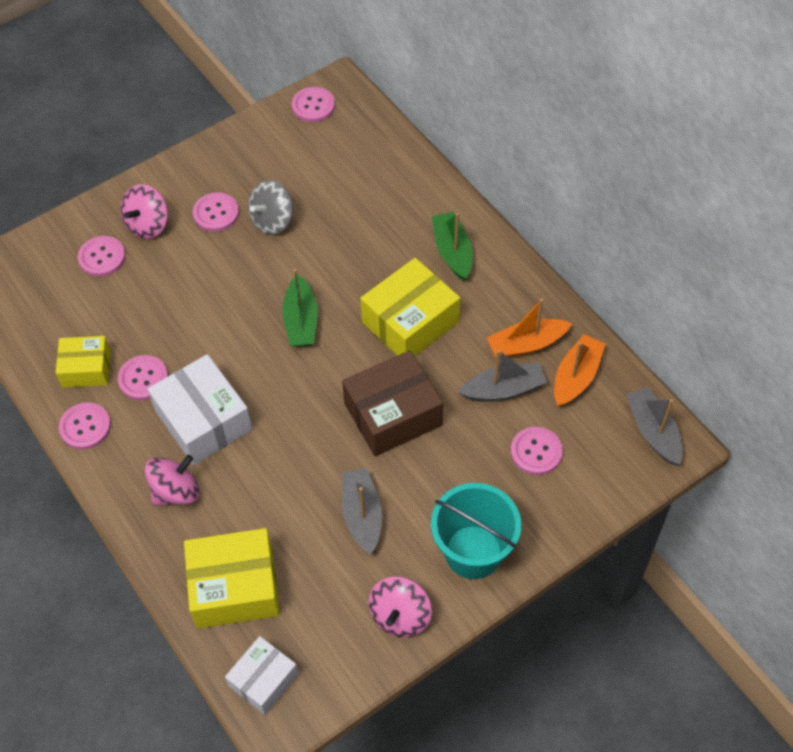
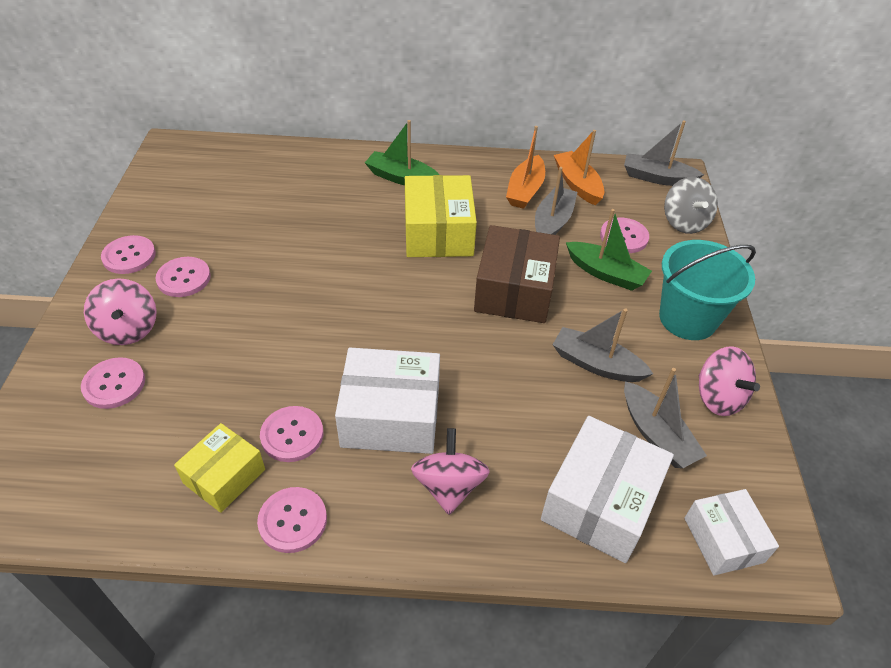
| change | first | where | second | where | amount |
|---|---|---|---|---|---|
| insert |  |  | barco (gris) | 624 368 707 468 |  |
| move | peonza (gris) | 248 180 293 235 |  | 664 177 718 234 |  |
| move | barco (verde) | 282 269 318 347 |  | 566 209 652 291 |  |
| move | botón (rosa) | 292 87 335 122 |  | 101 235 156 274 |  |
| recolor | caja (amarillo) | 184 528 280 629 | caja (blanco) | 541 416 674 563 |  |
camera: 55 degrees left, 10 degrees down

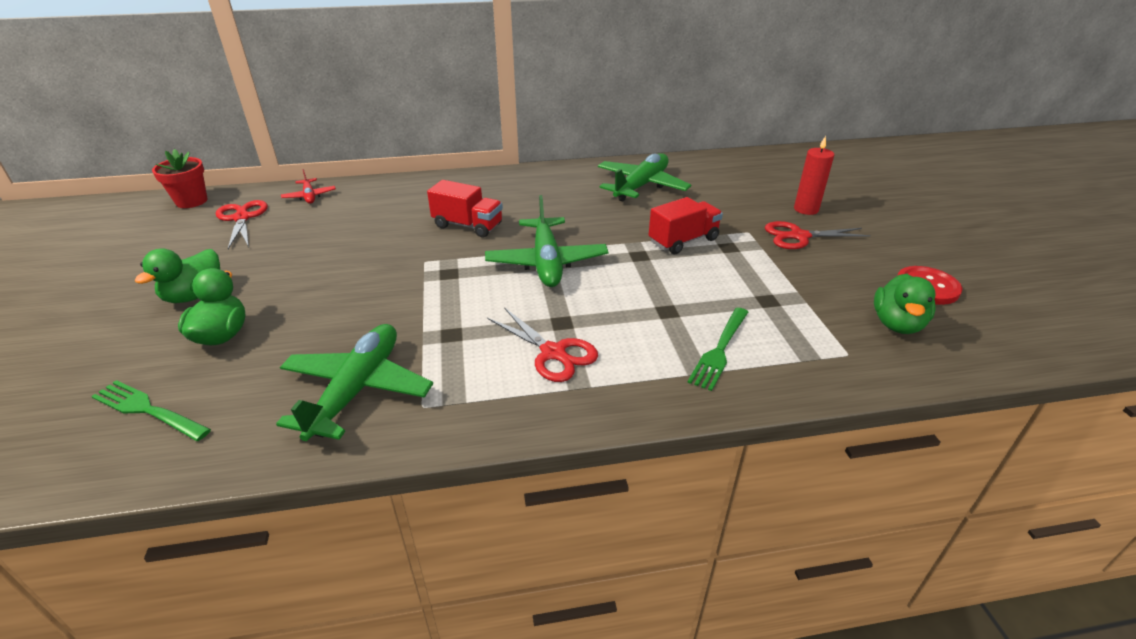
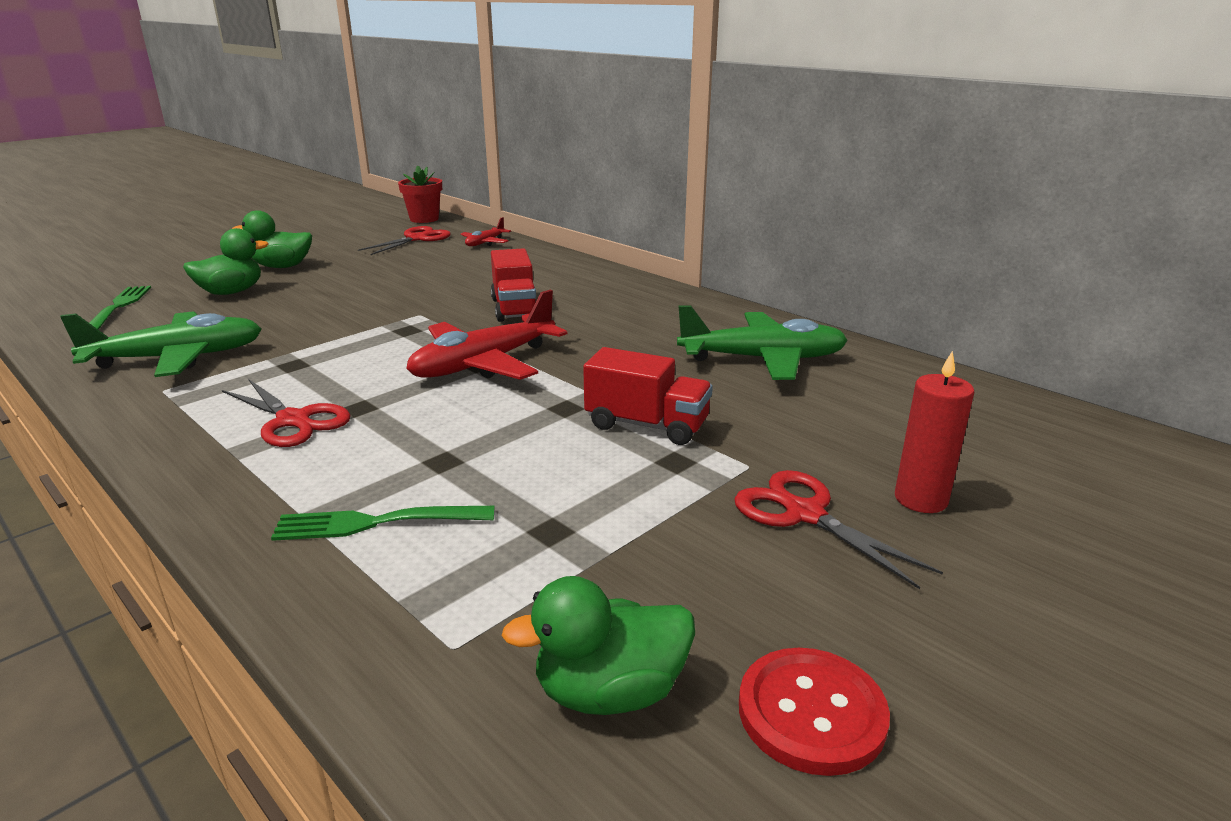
| change | first | where | second | where | amount |
|---|---|---|---|---|---|
| recolor | avión (verde) | 485 195 608 287 | avión (rojo) | 406 290 567 380 |  |
| rotate | tijeras (rojo) | 488 307 598 382 |  | 222 379 351 447 | 60 degrees counterclockwise |
camera: 55 degrees right, 10 degrees down

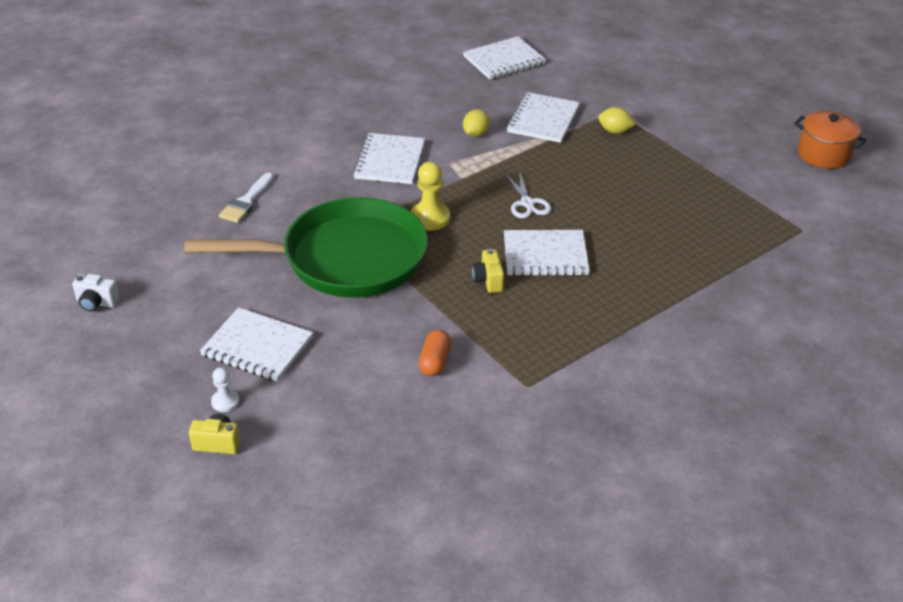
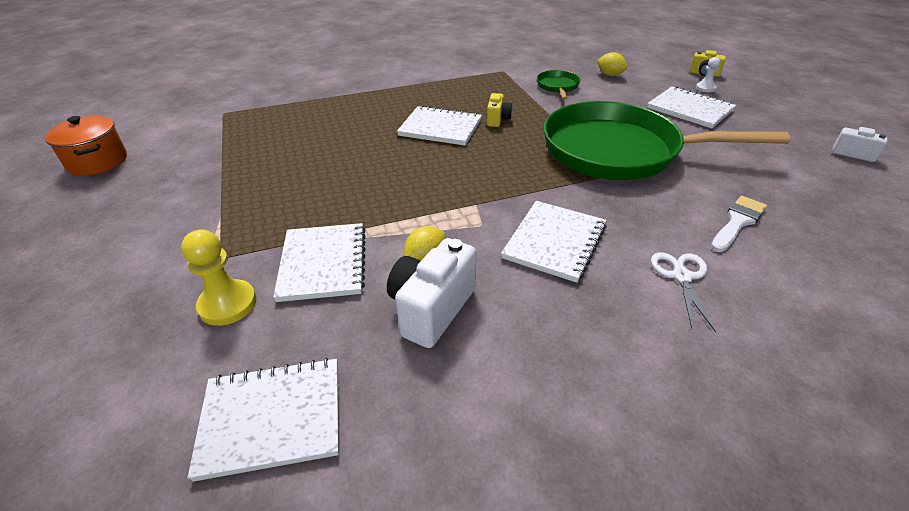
| change | first | where | second | where | amount |
|---|---|---|---|---|---|
| insert |  |  | cámara (blanco) | 387 238 476 348 |  |
| move | peón (amarillo) | 411 162 450 231 |  | 181 230 257 326 |  |
| move | tijeras (blanco) | 505 170 551 218 |  | 651 252 716 332 |  |
| move | limón (amarillo) | 598 107 635 134 |  | 597 52 627 76 |  |
| replace | cápsula (naranja) | 419 330 452 376 | sartén (verde) | 537 70 581 100 |  |
| rotate | cuaderno (blanco) | 506 92 580 143 |  | 273 223 366 302 | 45 degrees counterclockwise |
camera: 160 degrees left, 0 degrees up

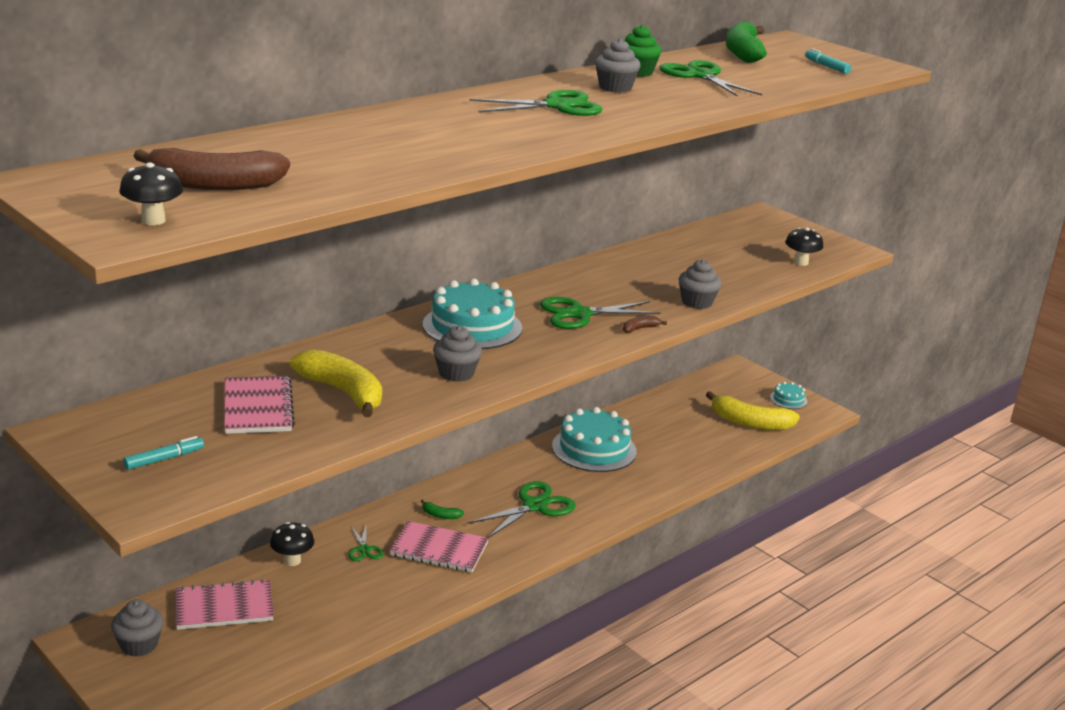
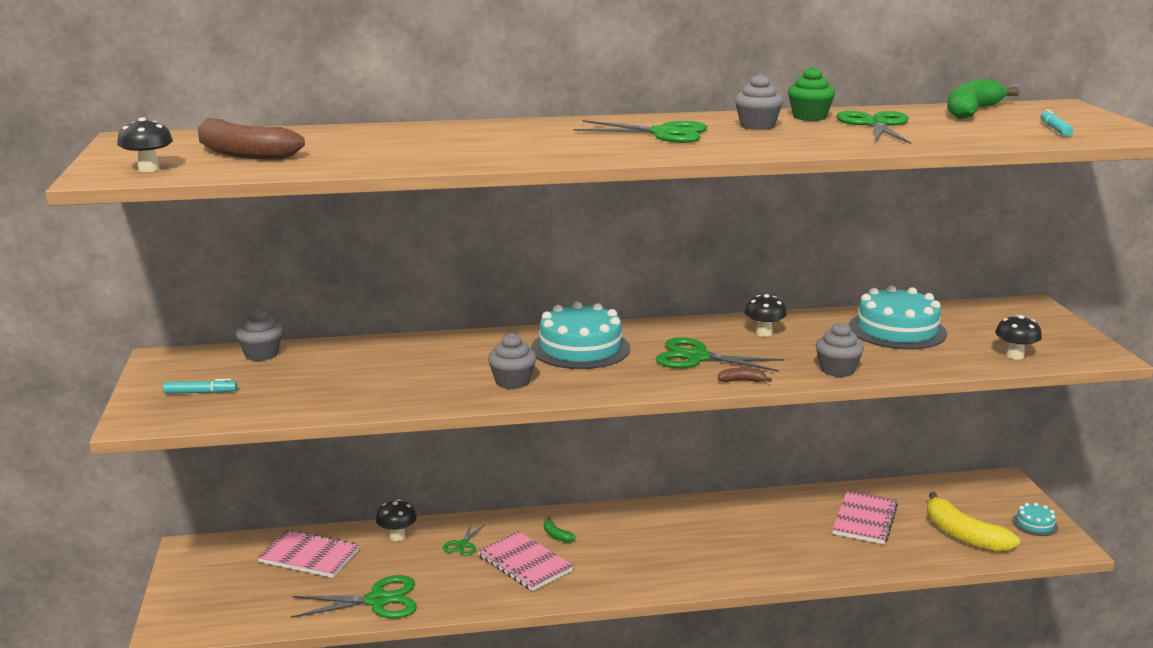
| change | first | where | second | where | amount |
|---|---|---|---|---|---|
| delete | plátano (amarillo) | 290 349 382 417 |  |  |  |
| insert |  |  | seta (negro) | 744 294 787 337 |  |
| move | magdalena (gris) | 111 599 164 657 |  | 235 308 283 361 |  |
| move | cuaderno (rosa) | 224 376 295 434 |  | 832 491 898 544 |  |
| move | tijeras (verde) | 468 481 576 538 |  | 291 575 417 619 |  |
| move | tarta (turquesa) | 552 407 637 472 |  | 849 285 947 349 |  |
camera: 35 degrees right, 5 degrees down

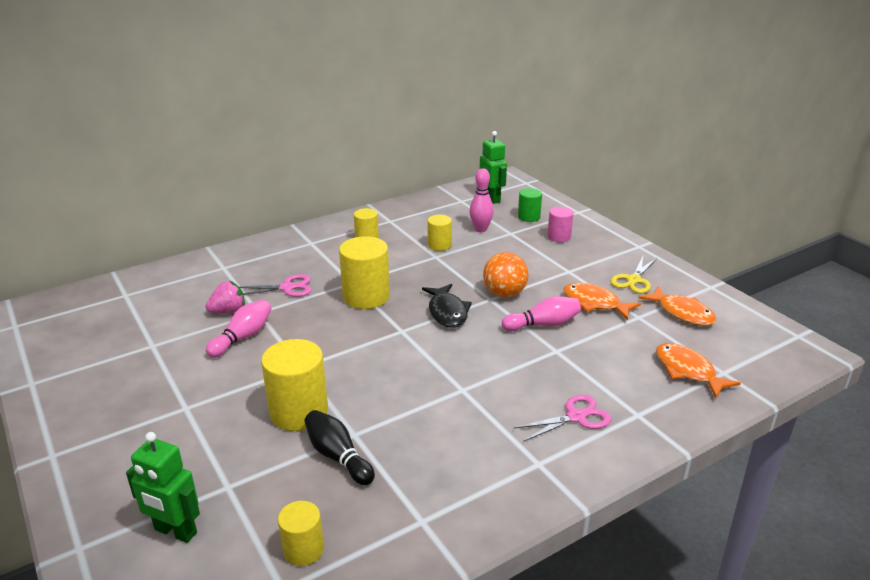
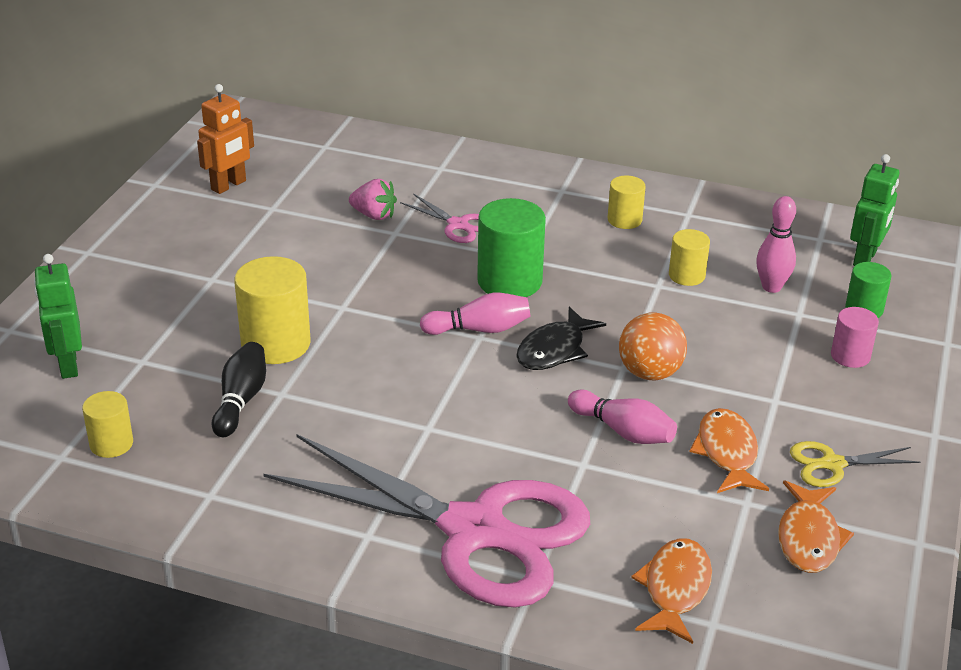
| change | first | where | second | where | amount |
|---|---|---|---|---|---|
| insert |  |  | robot (naranja) | 197 84 254 194 |  |
| move | bolo (rosa) | 206 300 272 358 |  | 420 293 530 335 |  |
| recolor | cilindro (amarillo) | 339 236 390 309 | cilindro (verde) | 477 198 546 297 |  |
| resize | tijeras (rosa) | 513 394 612 442 |  | 263 434 590 607 | x2.49 |
camera: 50 degrees right, 5 degrees up

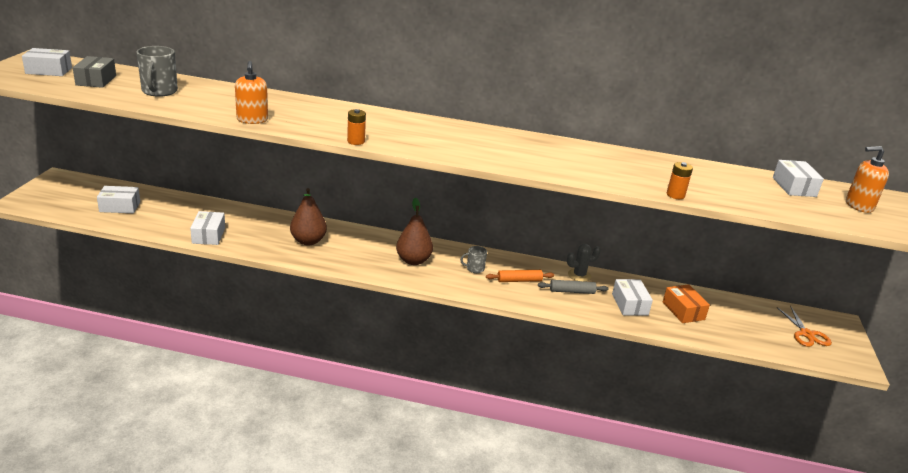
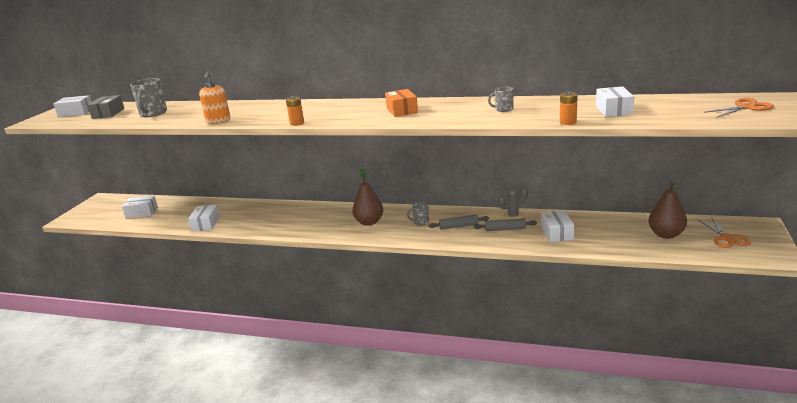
| change | first | where | second | where | amount |
|---|---|---|---|---|---|
| insert |  |  | taza (gris) | 488 87 513 112 |  |
| move | pera (marrón) | 290 188 327 245 |  | 648 181 687 239 |  |
| move | caja (naranja) | 663 284 710 323 |  | 385 89 418 117 |  |
| move | caja (blanco) | 773 160 824 197 |  | 596 86 634 117 |  |
| replace | dispensador de jabón (naranja) | 846 146 889 213 | tijeras (naranja) | 704 98 774 118 |  |
| recolor | rodillo (naranja) | 486 270 554 282 | rodillo (gris) | 428 215 489 230 |  |
camera: 10 degrees right, 5 degrees down

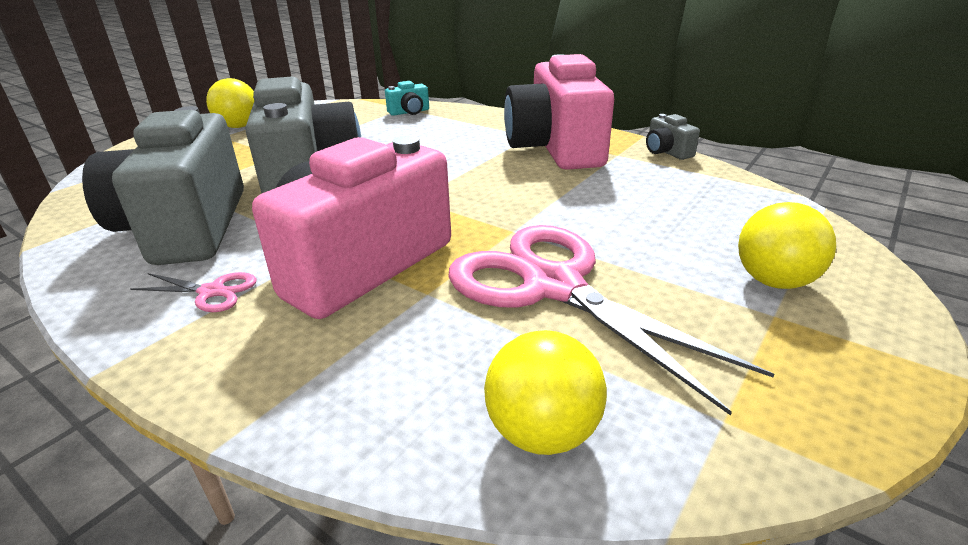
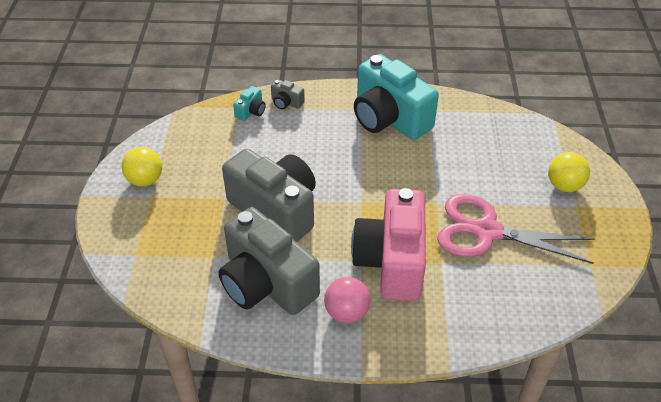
| change | first | where | second | where | amount |
|---|---|---|---|---|---|
| delete | pelota (amarillo) | 484 330 607 455 |  |  |  |
| move | cámara (gris) | 646 114 700 160 |  | 271 79 305 110 |  |
| replace | tijeras (rosa) | 130 272 257 312 | pelota (rosa) | 324 277 370 323 |  |
| recolor | cámara (rosa) | 504 54 614 170 | cámara (turquesa) | 354 54 439 140 |  |
camera: 35 degrees left, 15 degrees up

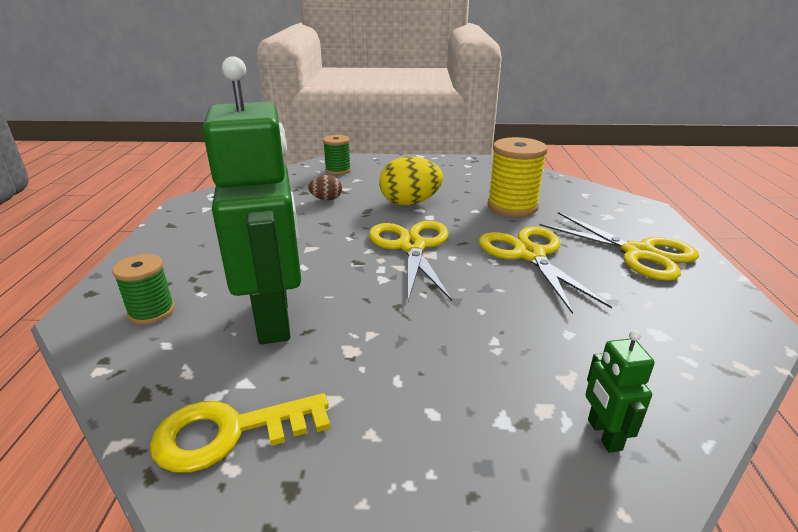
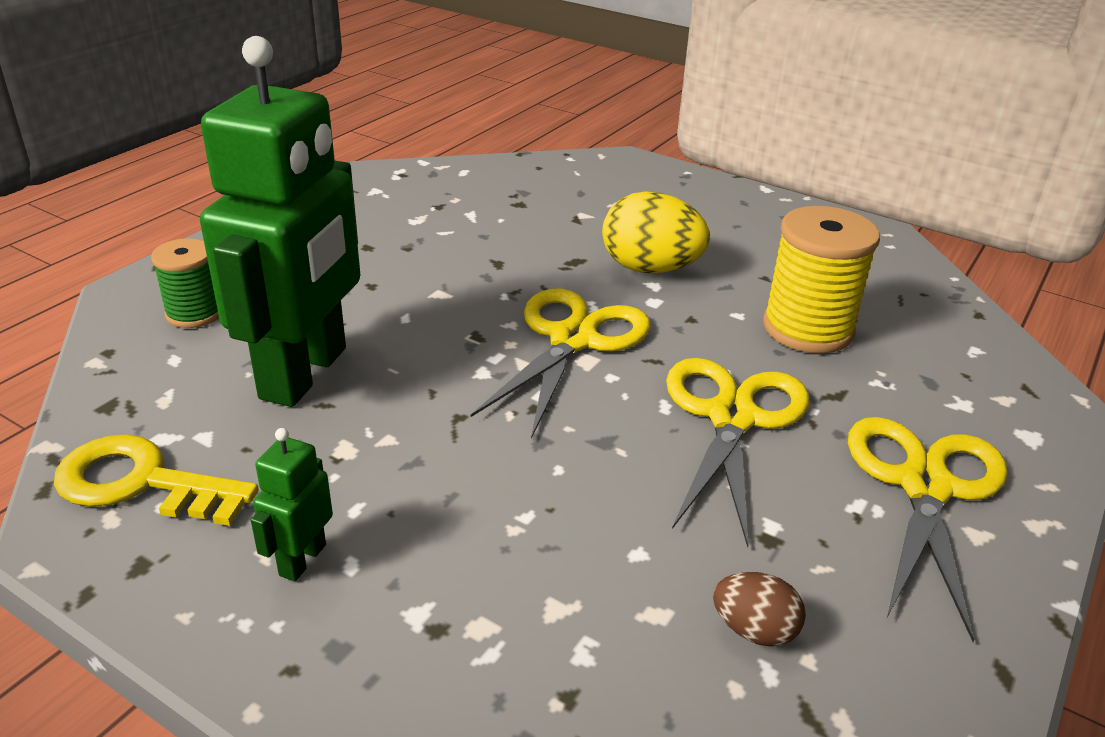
| change | first | where | second | where | amount |
|---|---|---|---|---|---|
| delete | carrete (verde) | 323 135 351 175 |  |  |  |
| move | huevo (marrón) | 308 175 342 200 |  | 713 572 806 647 |  |
| move | robot (verde) | 585 330 655 453 |  | 251 428 333 581 |  |
| rotate | tijeras (amarillo) | 539 212 699 281 |  | 848 417 1008 642 | 150 degrees counterclockwise |
camera: 30 degrees right, 5 degrees up

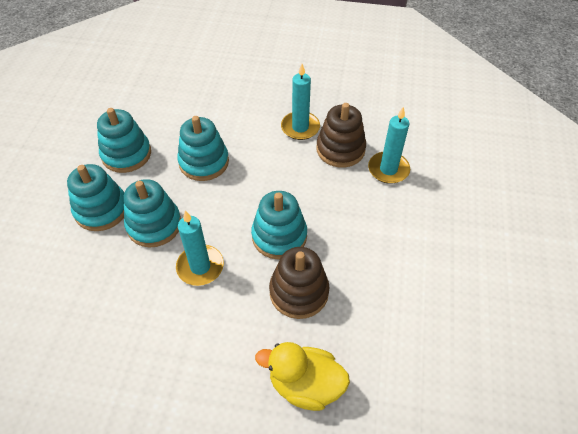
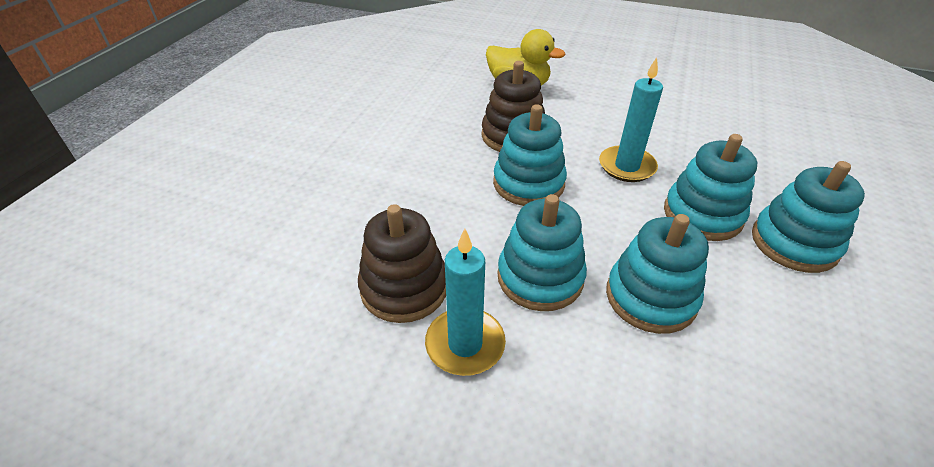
| change | first | where | second | where | amount |
|---|---|---|---|---|---|
| delete | vela (turquesa) | 368 107 410 184 |  |  |  |
| move | juguete apilable (turquesa) | 97 108 151 173 |  | 497 194 587 311 |  |
camera: 170 degrees left, 10 degrees down

